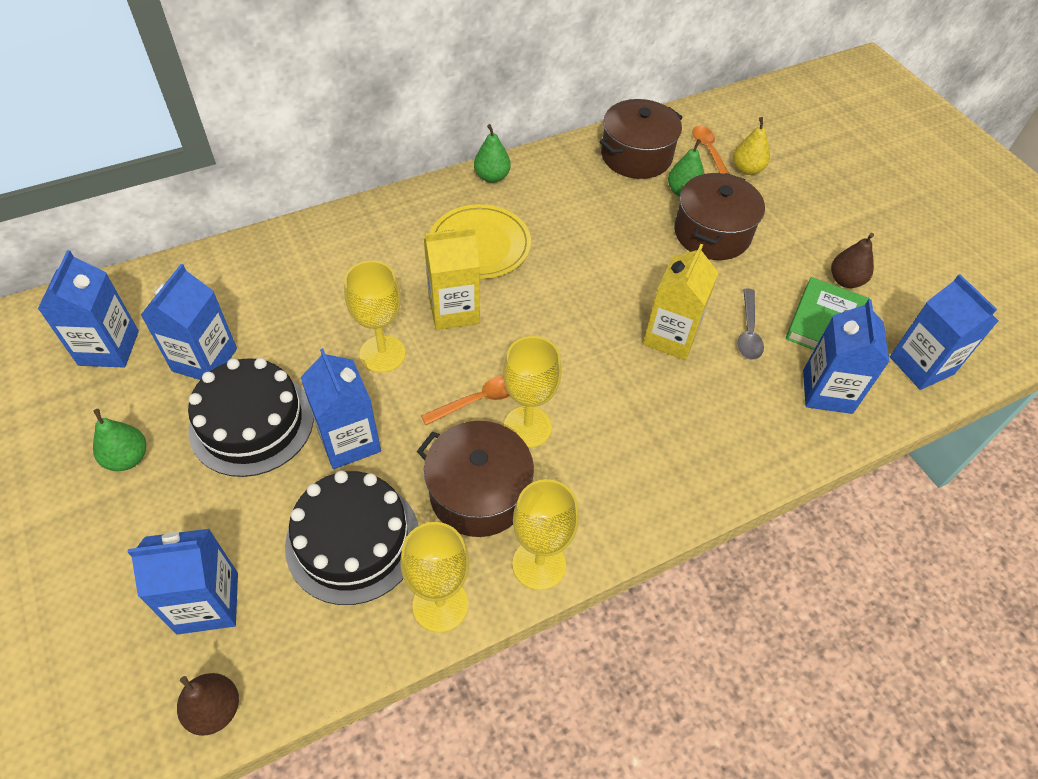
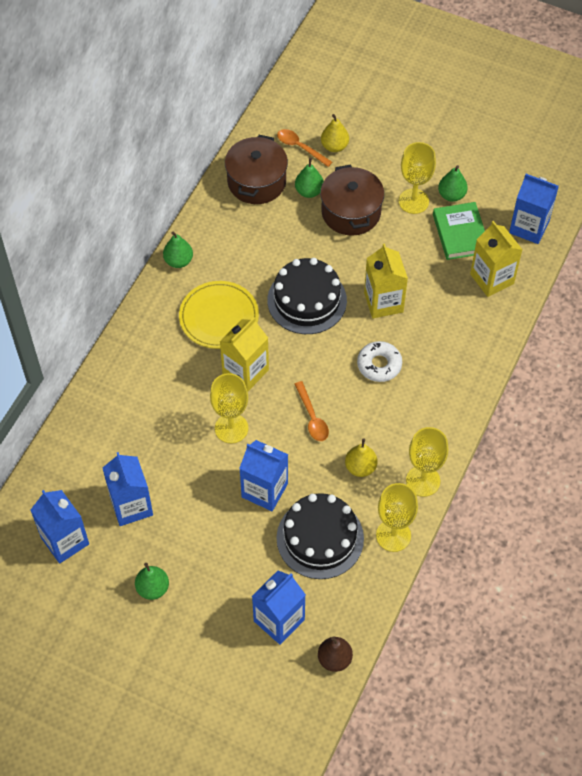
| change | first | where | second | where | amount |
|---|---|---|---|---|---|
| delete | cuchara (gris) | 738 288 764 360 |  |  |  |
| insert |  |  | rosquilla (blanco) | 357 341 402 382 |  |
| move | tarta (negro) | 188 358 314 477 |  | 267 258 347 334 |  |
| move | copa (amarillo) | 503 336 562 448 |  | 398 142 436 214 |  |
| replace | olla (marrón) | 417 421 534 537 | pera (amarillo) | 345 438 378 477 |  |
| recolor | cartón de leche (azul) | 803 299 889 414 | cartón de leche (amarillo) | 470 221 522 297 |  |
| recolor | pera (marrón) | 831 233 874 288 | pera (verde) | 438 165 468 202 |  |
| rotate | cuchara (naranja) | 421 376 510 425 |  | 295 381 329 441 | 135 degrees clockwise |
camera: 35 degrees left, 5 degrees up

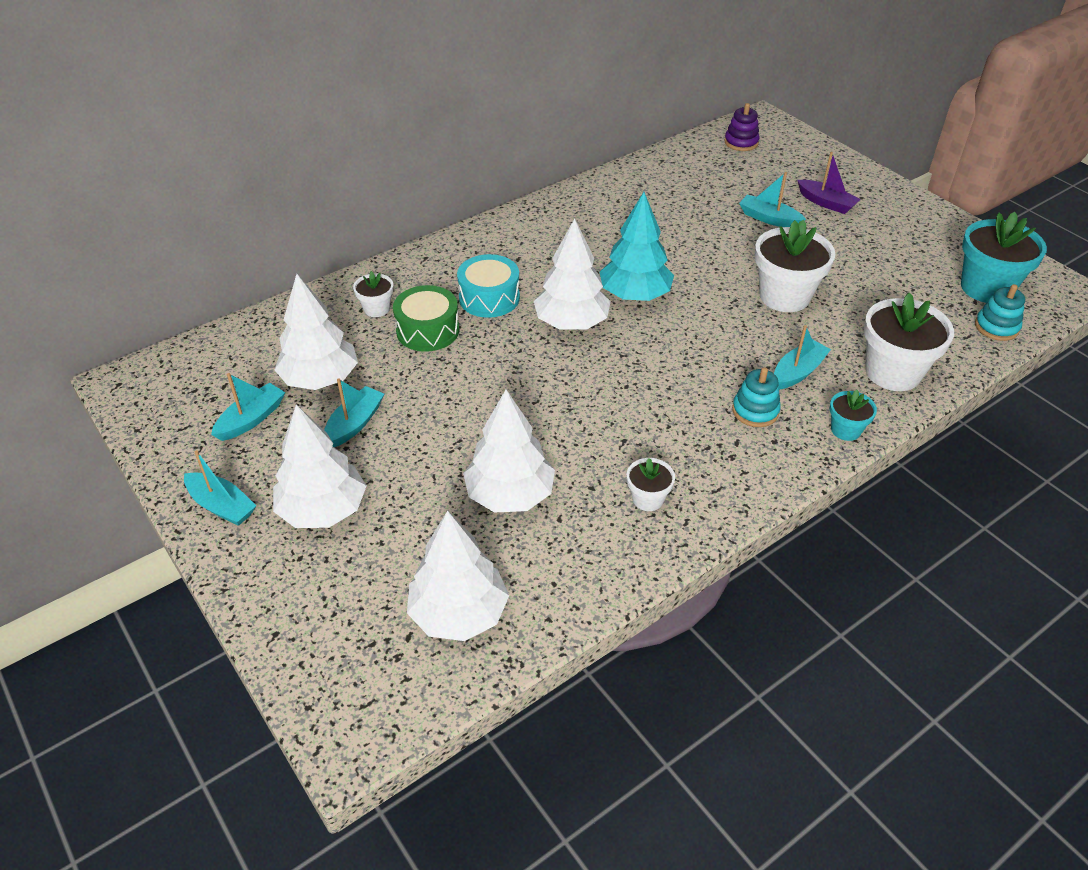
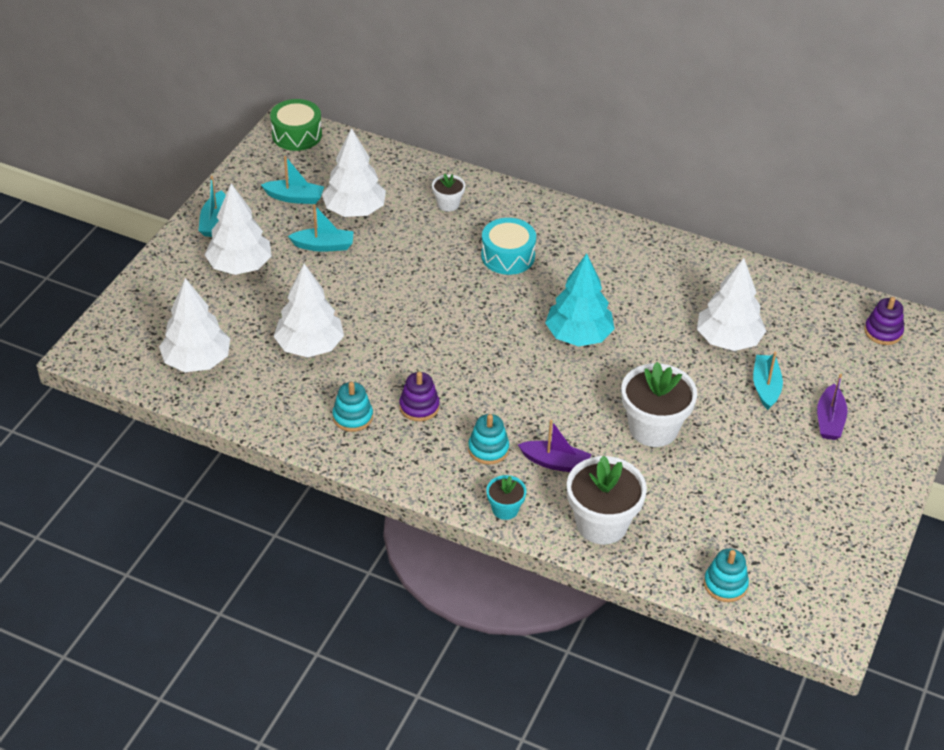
| change | first | where | second | where | amount |
|---|---|---|---|---|---|
| delete | maceta (turquesa) | 961 212 1047 303 |  |  |  |
| insert |  |  | juguete apilable (morado) | 399 372 440 421 |  |
| move | tambor (verde) | 393 285 459 352 |  | 270 99 322 151 |  |
| move | árbol (blanco) | 534 218 611 330 |  | 697 258 766 351 |  |
| replace | maceta (blanco) | 627 458 675 511 | juguete apilable (turquesa) | 332 382 373 432 |  |
| recolor | barco (turquesa) | 774 325 831 389 | barco (morado) | 518 420 591 472 |  |
camera: 60 degrees right, 0 degrees up

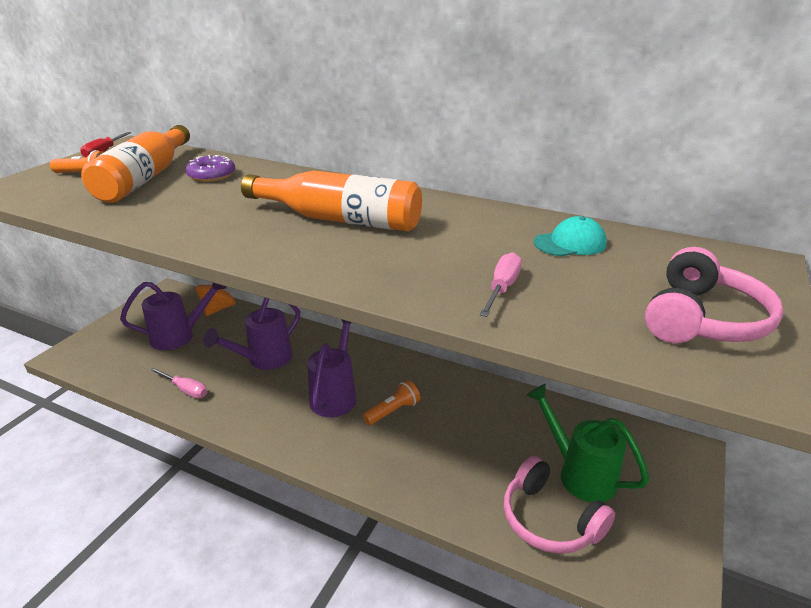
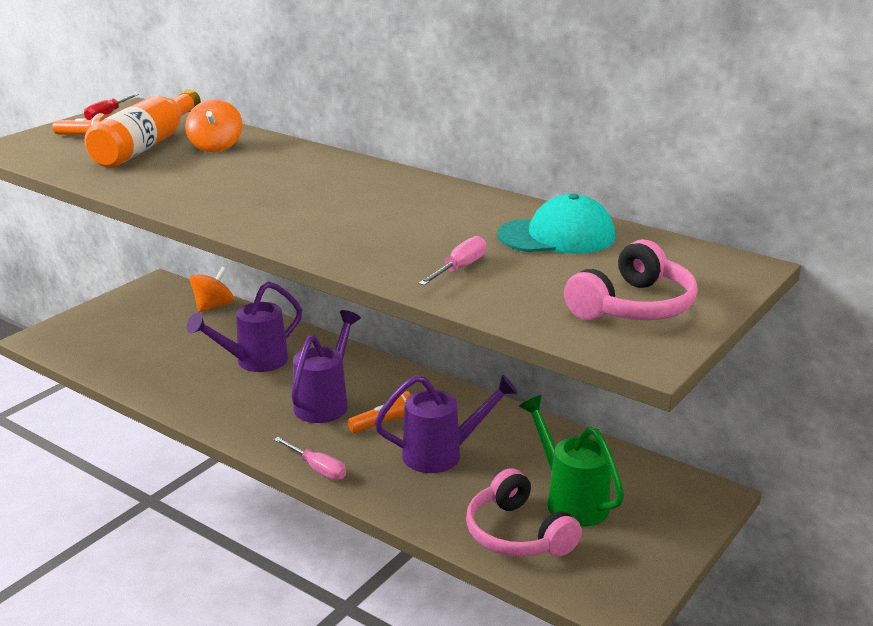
| change | first | where | second | where | amount |
|---|---|---|---|---|---|
| delete | botella (naranja) | 241 170 422 232 |  |  |  |
| move | regadera (morado) | 120 282 227 350 |  | 374 374 518 473 |  |
| move | destornillador (rosa) | 150 367 207 398 |  | 274 437 346 480 |  |
| replace | rosquilla (morado) | 186 155 235 182 | peonza (naranja) | 185 99 243 152 |  |
| resize | gorra (turquesa) | 534 216 607 256 |  | 497 194 615 254 | x1.53 |
camera: 10 degrees right, 5 degrees down

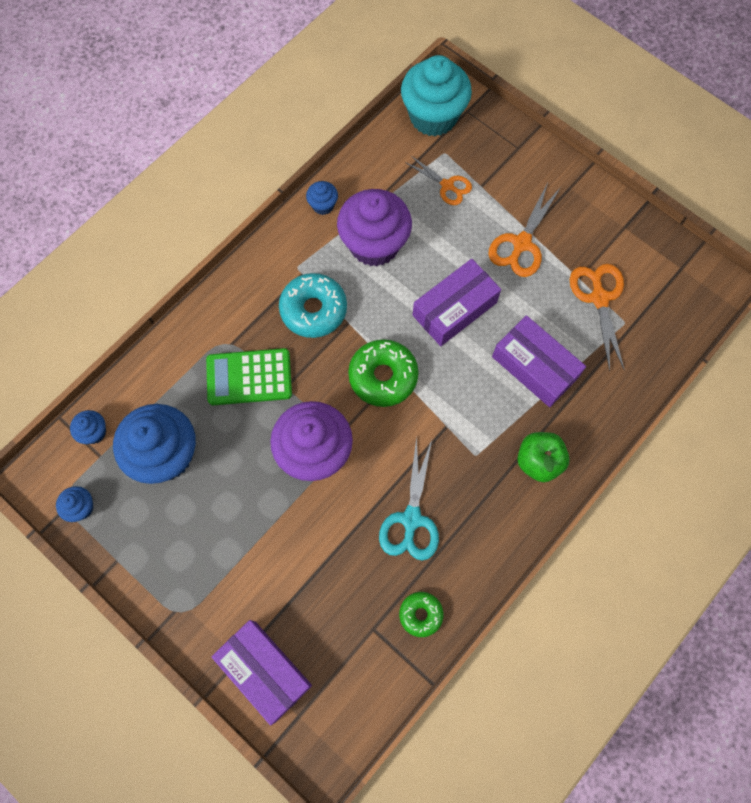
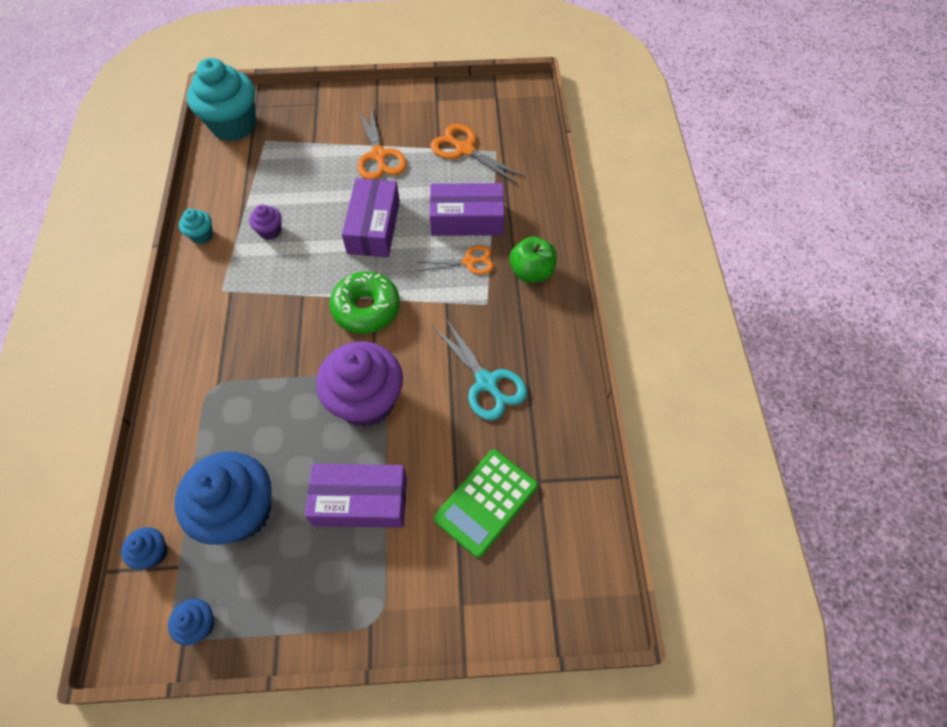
| change | first | where | second | where | amount |
|---|---|---|---|---|---|
| delete | rosquilla (turquesa) | 279 273 347 338 |  |  |  |
| delete | rosquilla (verde) | 399 592 443 637 |  |  |  |
| move | calculadora (verde) | 206 348 292 405 |  | 434 449 538 558 |  |
| move | caja (morado) | 212 620 312 725 |  | 305 464 407 528 |  |
| move | tijeras (naranja) | 405 156 472 205 |  | 418 245 494 275 |  |
| recolor | magdalena (azul) | 306 181 338 215 | magdalena (turquesa) | 179 209 213 244 |  |
| resize | magdalena (morado) | 337 189 412 266 |  | 249 204 282 240 | x0.44 |
camera: 45 degrees left, 10 degrees down

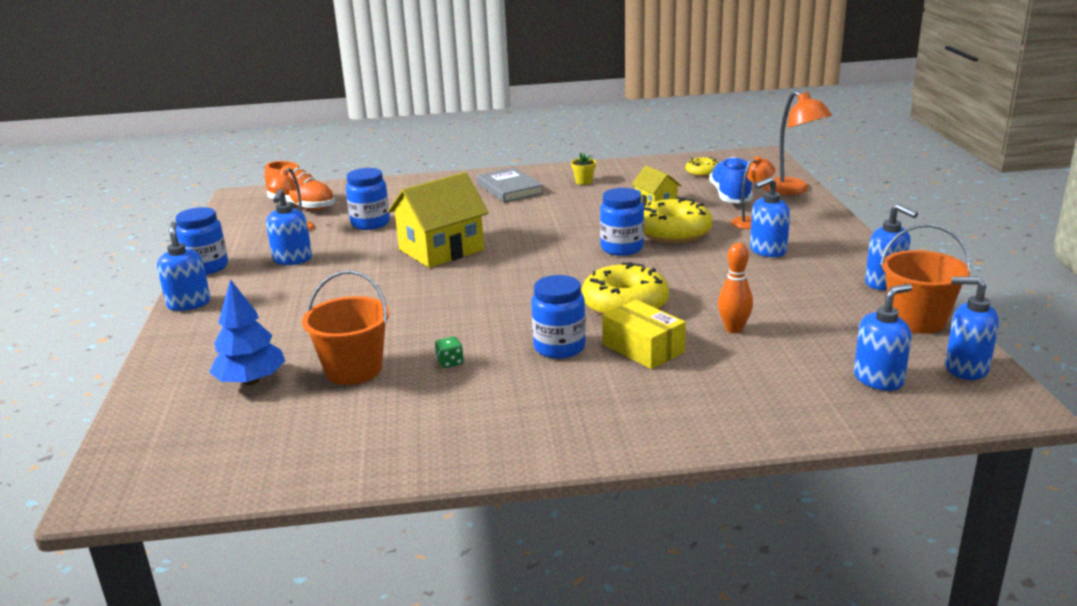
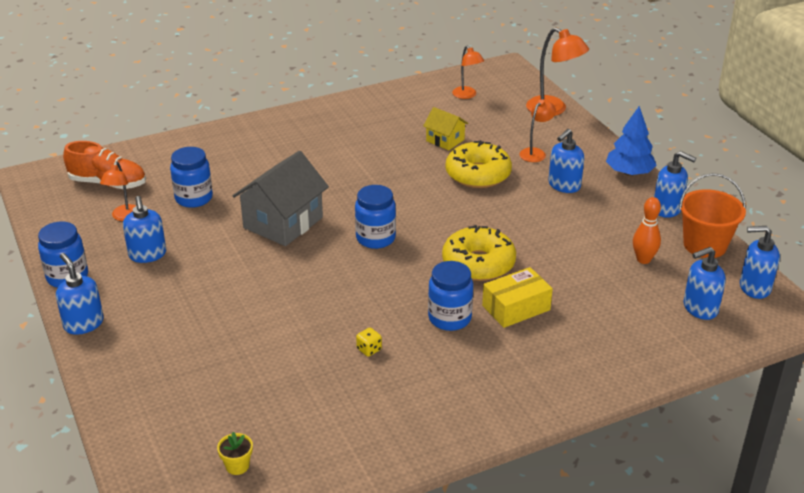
| change | first | where | second | where | amount |
|---|---|---|---|---|---|
| delete | balde (naranja) | 302 271 389 385 |  |  |  |
| delete | libro (gris) | 477 167 543 202 |  |  |  |
| delete | zapato (azul) | 709 157 753 203 |  |  |  |
| move | árbol (azul) | 209 279 285 385 |  | 606 106 657 176 |  |
| move | maceta (amarillo) | 571 153 596 185 |  | 217 432 253 475 |  |
| move | tarro (azul) | 600 188 644 256 |  | 355 185 396 249 |  |
| move | bolo (naranja) | 718 243 753 333 |  | 633 197 661 264 |  |
| replace | rosquilla (amarillo) | 686 157 719 177 | lámpara (naranja) | 452 46 484 99 |  |
| recolor | casa (amarillo) | 388 172 489 268 | casa (gris) | 232 151 329 246 |  |
| recolor | dado (verde) | 435 336 464 368 | dado (amarillo) | 356 328 382 357 |  |
| rotate | caja (amarillo) | 602 300 686 369 |  | 482 267 553 328 | 60 degrees counterclockwise |
| rotate | dispensador de jabón (azul) | 854 284 912 391 |  | 684 247 726 320 | 150 degrees counterclockwise |
camera: 20 degrees left, 10 degrees up

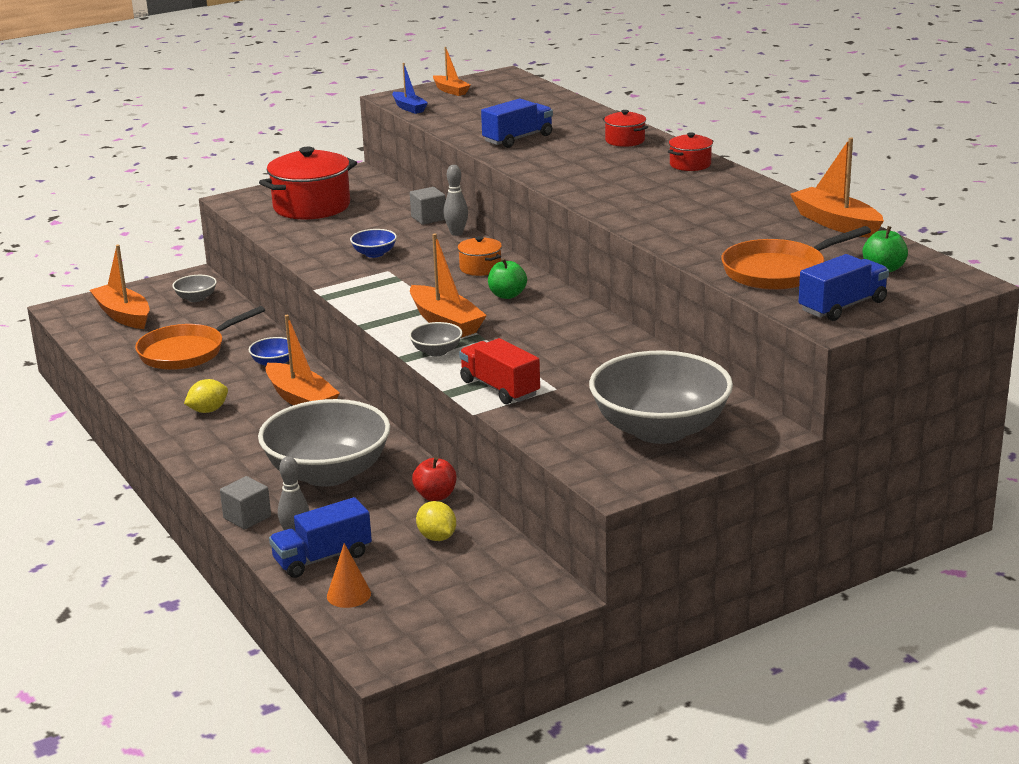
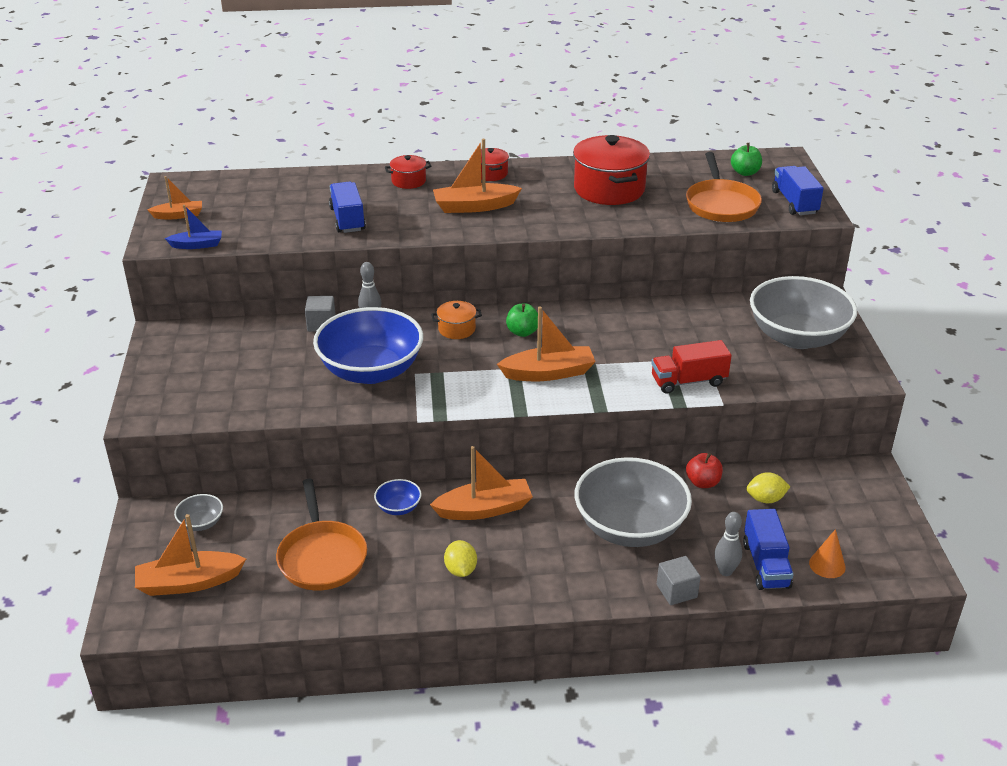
| change | first | where | second | where | amount |
|---|---|---|---|---|---|
| delete | cuenco (gris) | 409 322 463 356 |  |  |  |
| move | olla (rojo) | 259 147 357 220 |  | 573 135 650 205 |  |
| move | barco (naranja) | 790 137 884 238 |  | 433 139 522 213 |  |
| resize | cuenco (azul) | 350 229 397 258 |  | 313 307 423 384 | x2.40 |
camera: 65 degrees left, 10 degrees up

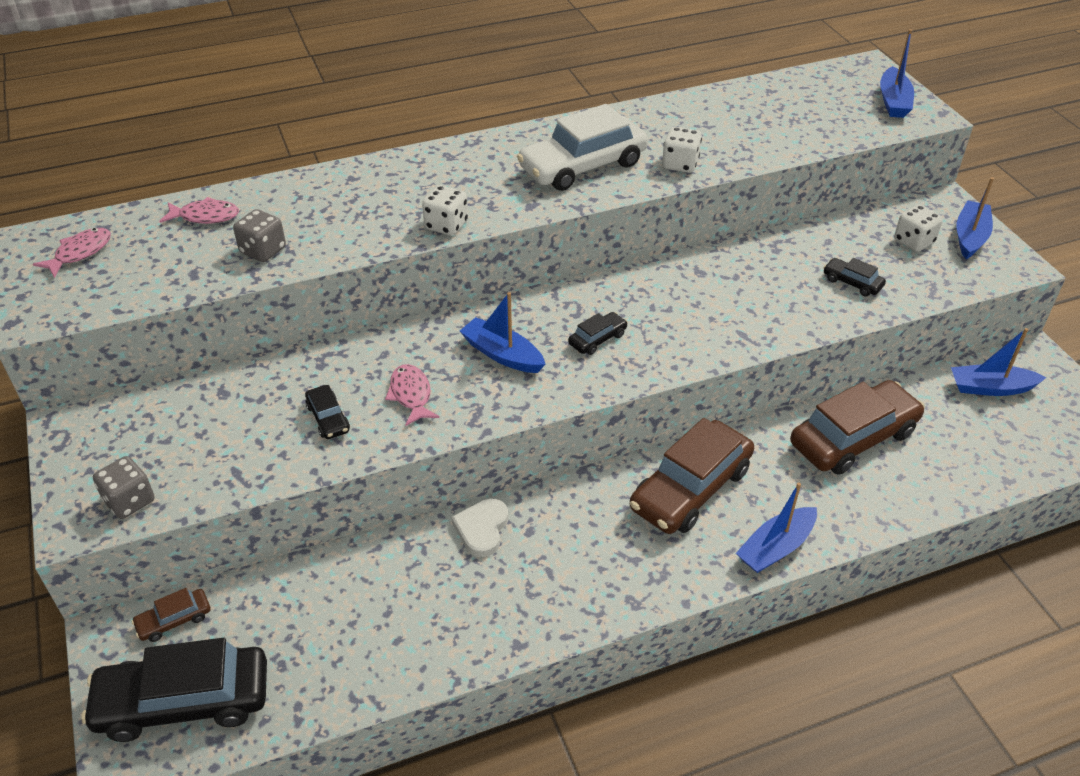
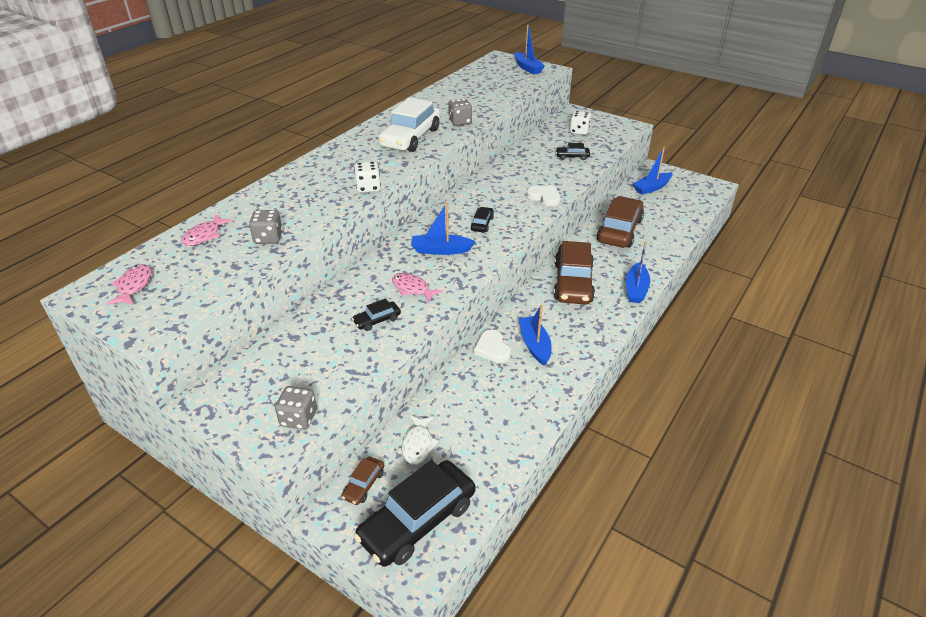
| change | first | where | second | where | amount |
|---|---|---|---|---|---|
| insert |  |  | pez (blanco) | 402 415 439 464 |  |
| insert |  |  | corazón (blanco) | 527 185 561 206 |  |
| move | barco (azul) | 956 177 994 259 |  | 519 305 552 366 |  |
| recolor | dado (blanco) | 662 127 702 173 | dado (gris) | 448 99 472 126 |  |
| rotate | pez (rosa) | 159 197 239 224 |  | 182 215 233 246 | 150 degrees clockwise |
| rotate | coche (negro) | 305 385 350 439 |  | 352 299 401 331 | 120 degrees clockwise |
camera: 35 degrees left, 5 degrees down

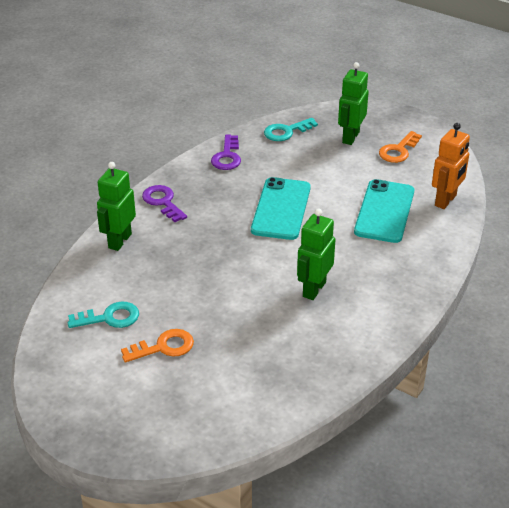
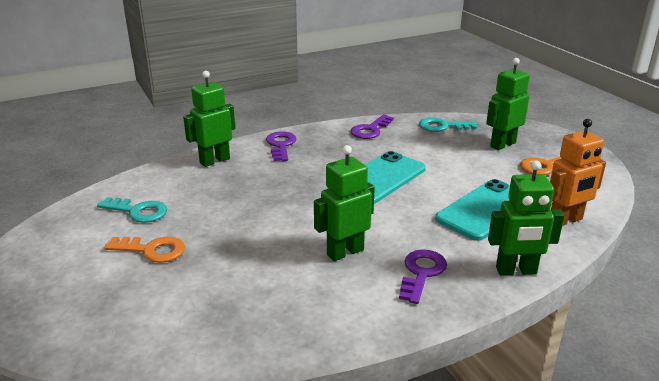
| change | first | where | second | where | amount |
|---|---|---|---|---|---|
| insert |  |  | llave (morado) | 399 249 447 304 |  |
| insert |  |  | robot (verde) | 488 160 565 276 |  |
camera: 30 degrees right, 10 degrees down

